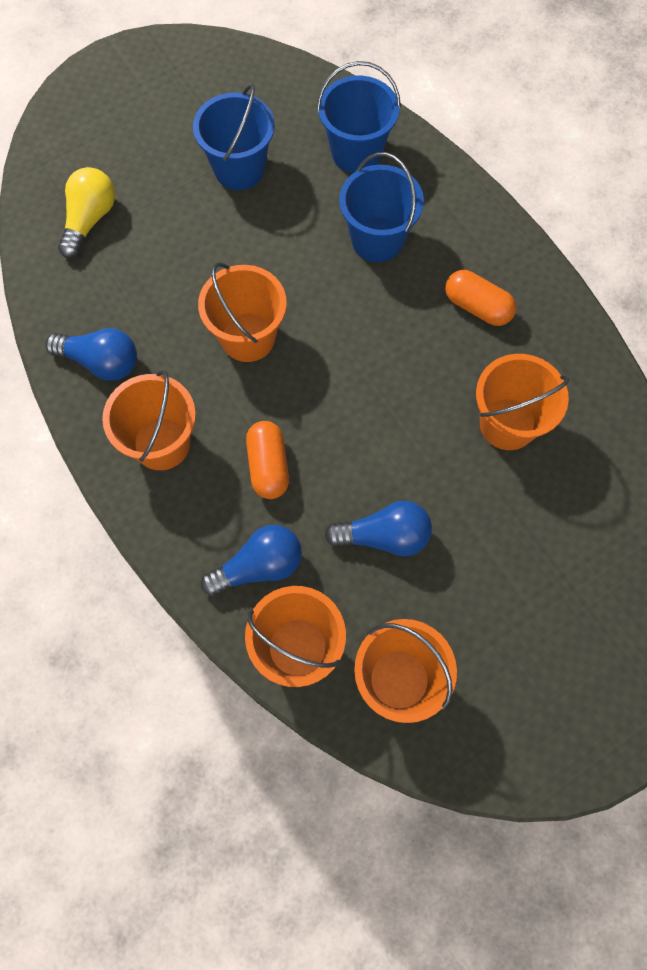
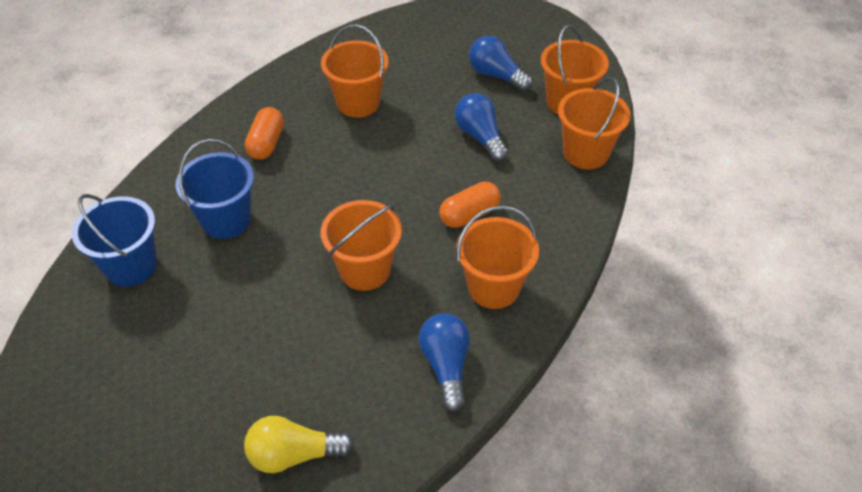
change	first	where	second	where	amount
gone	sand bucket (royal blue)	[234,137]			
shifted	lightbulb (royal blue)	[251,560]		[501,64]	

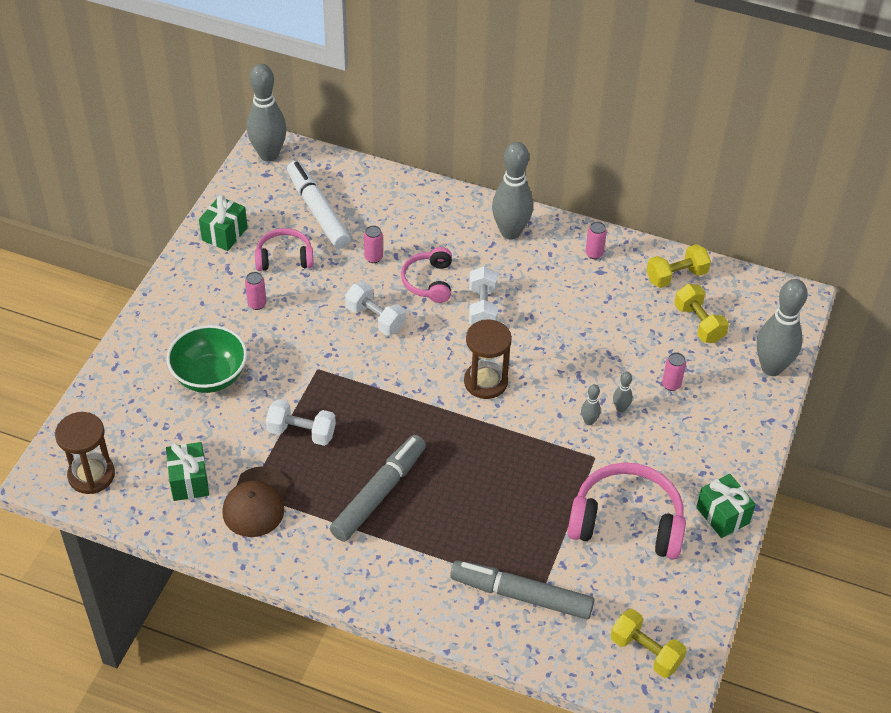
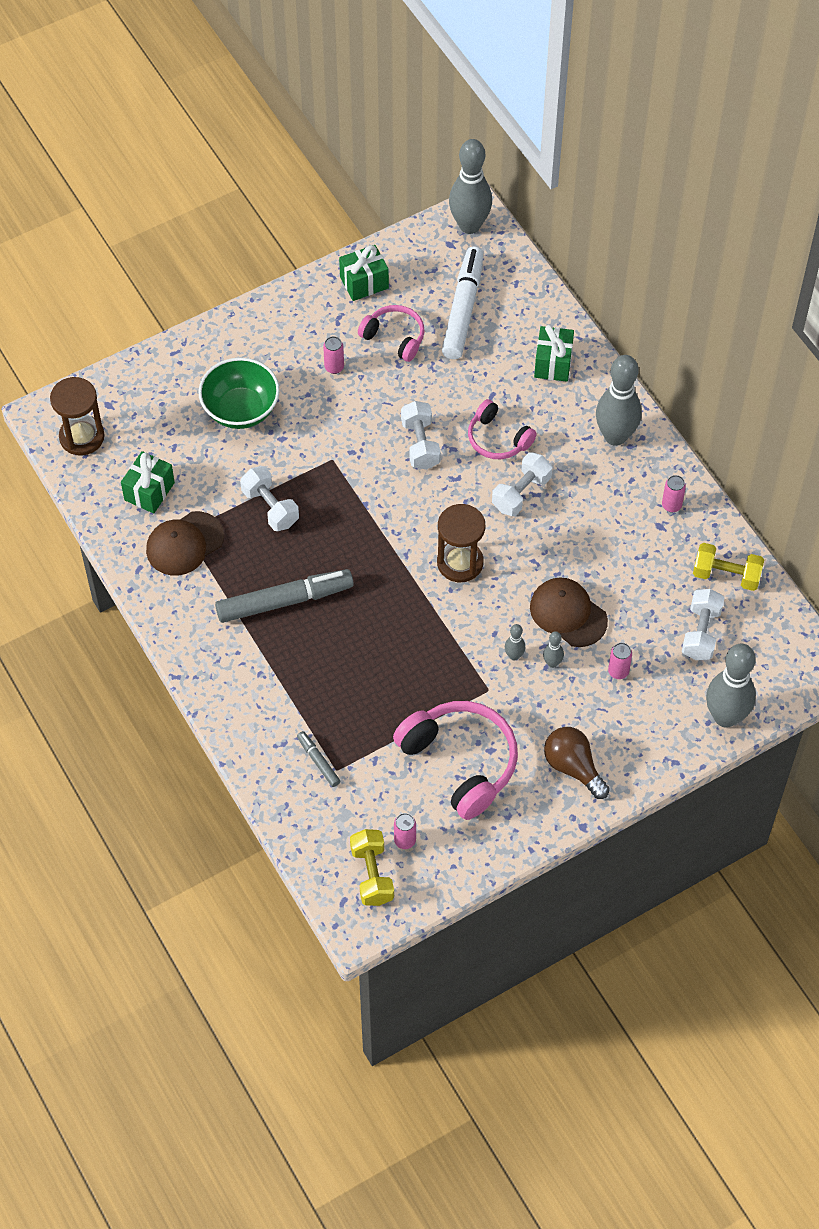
change	first	where	second	where	amount
new			peaked cap (russet)	[569,612]	
new			lightbulb (russet)	[577,763]	
shifted	can (rosy)	[373,244]		[405,831]	
shifted	wrapped gift (leaf-green)	[726,506]		[554,353]	
repainted	dumbbell (bright yellow)	[701,313]	dumbbell (snow-white)	[703,624]	
rotated	over-ear headphones (rosy)	[426,275]		[502,429]	90 degrees counterclockwise
scaled	marker pen (grey)	[522,589]		[319,759]	x0.47

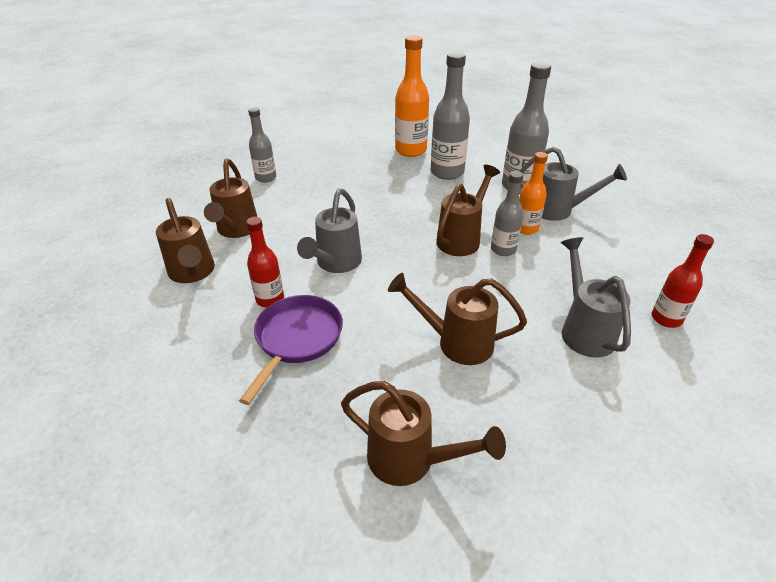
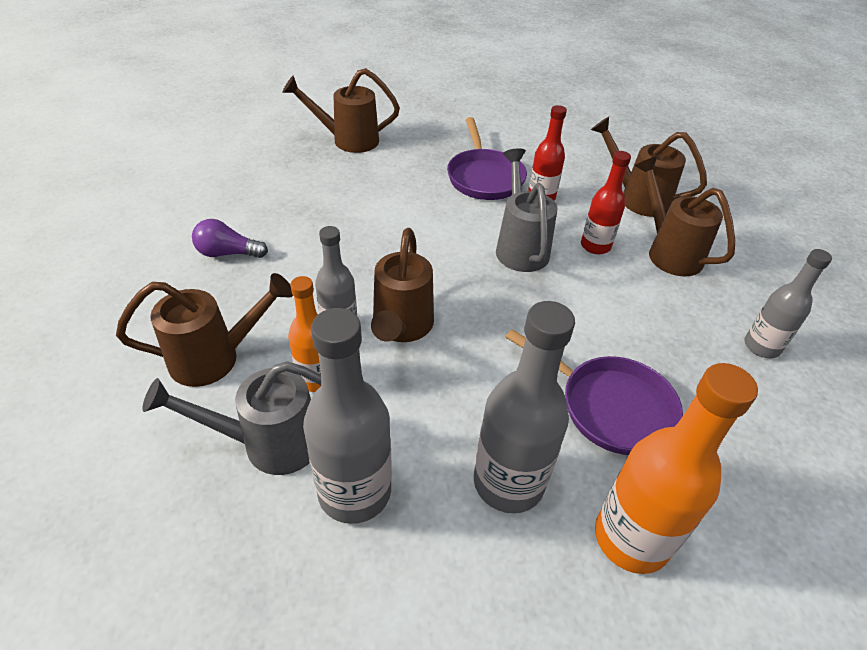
change	first	where	second	where	amount
new			frying pan (royal purple)	[594,392]	
shifted	sprinkling can (russet)	[457,319]		[204,330]	
shifted	drink bottle (crimson)	[683,281]		[606,202]	
swapped	sprinkling can (grey)	[596,297]	lightbulb (royal purple)	[230,238]	

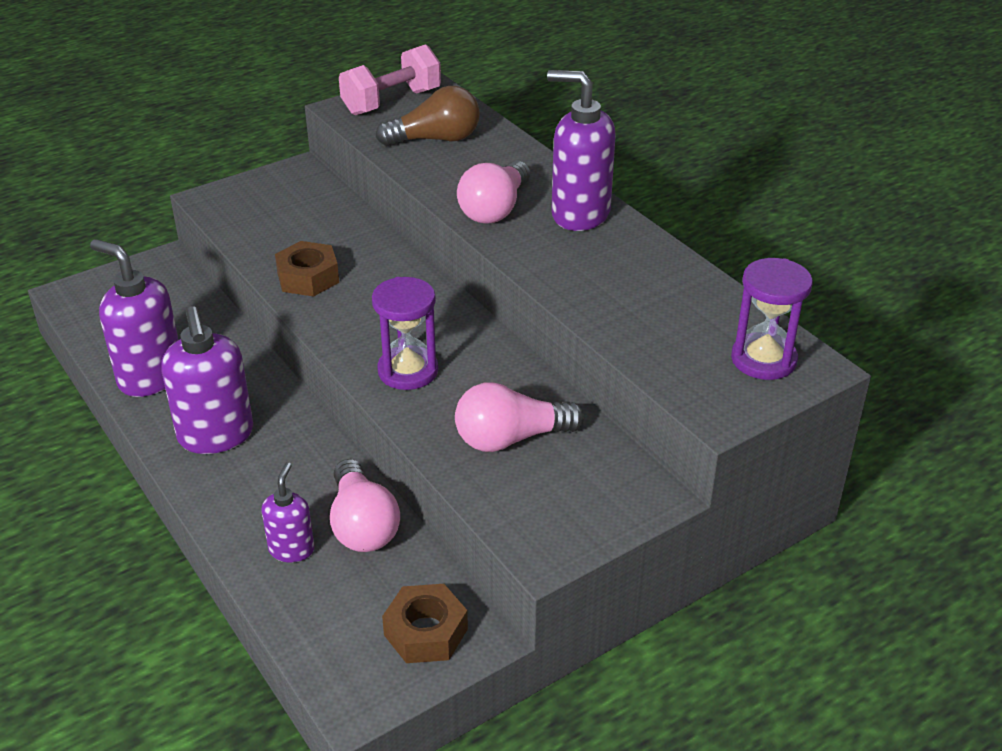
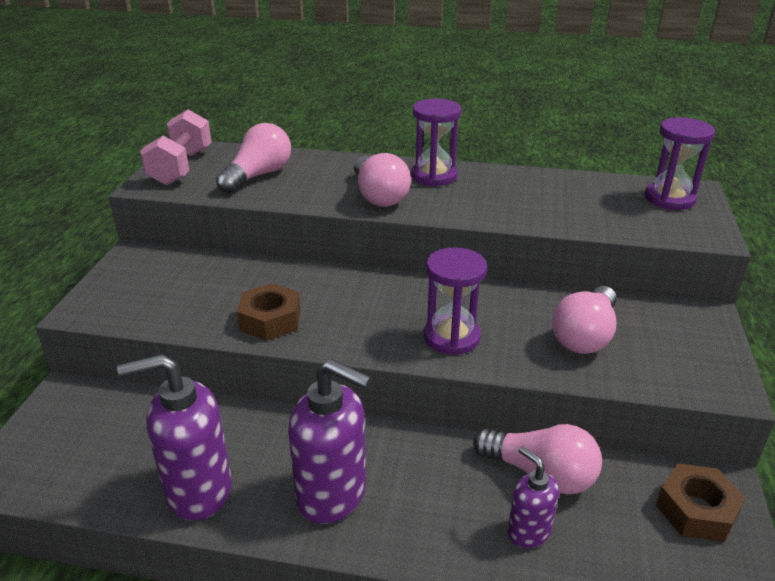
change	first	where	second	where	amount
swapped	soap dispenser (royal purple)	[581,150]	hourglass (royal purple)	[436,142]	
repainted	lightbulb (russet)	[428,116]	lightbulb (rosy)	[253,158]	

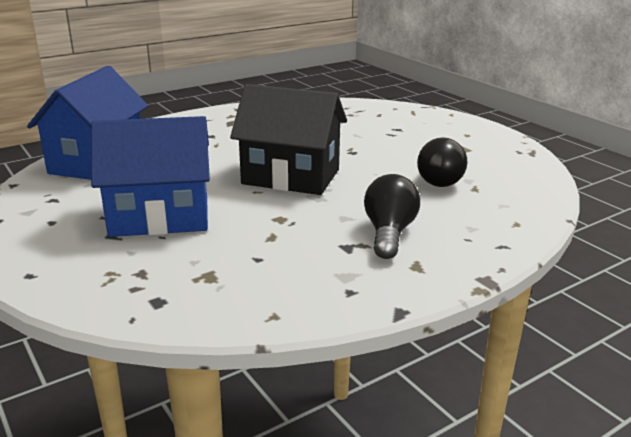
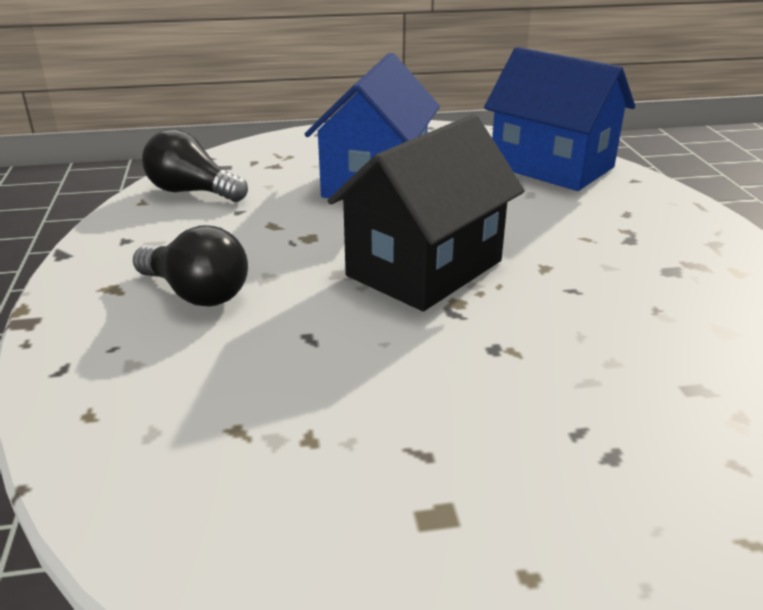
change	first	where	second	where	amount
shifted	lightbulb (jet-black)	[442,162]		[195,166]	

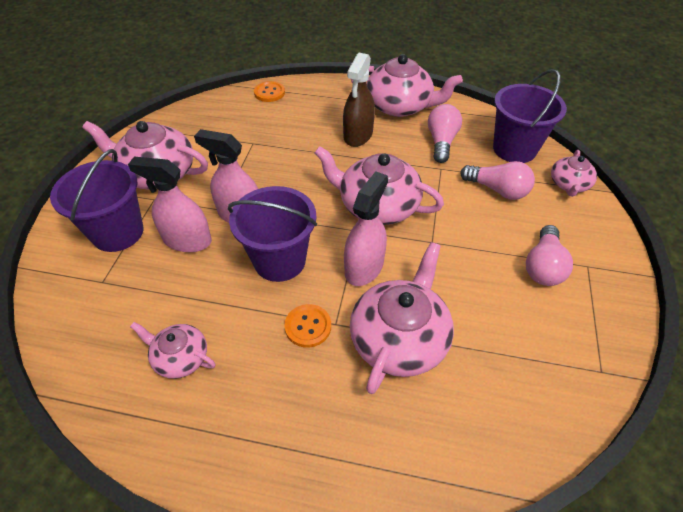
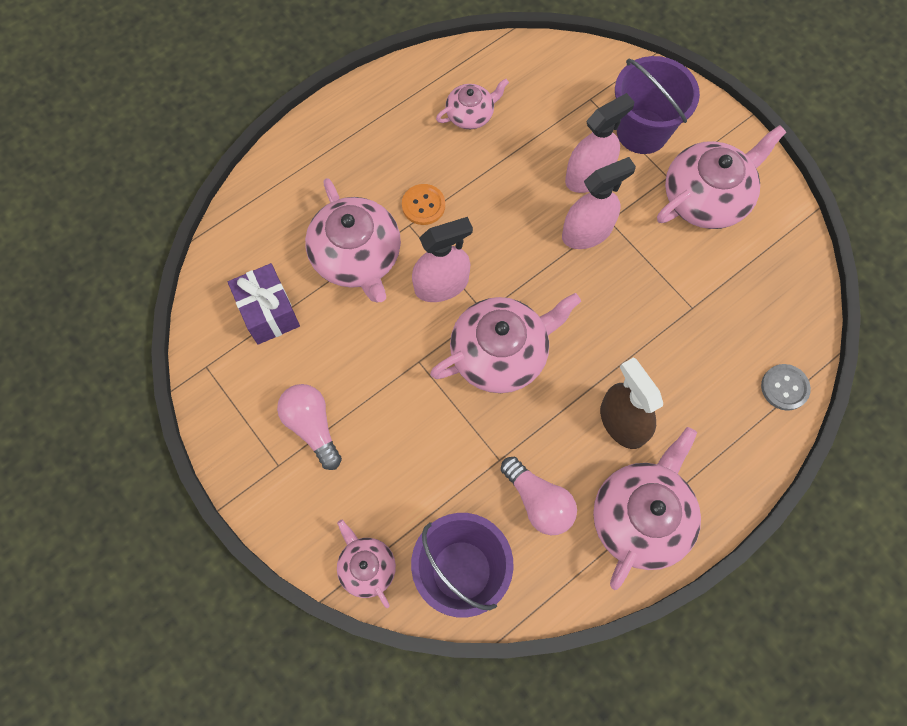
change	first	where	second	where	amount
gone	sand bucket (royal purple)	[272,234]			
gone	lightbulb (rosy)	[497,180]			
new			wrapped gift (royal purple)	[264,304]	
repainted	shirt button (bright orange)	[269,91]	shirt button (grey)	[786,387]	
rotated	spray cleaner (rosy)	[366,228]		[442,259]	90 degrees counterclockwise
rotated	teapot (rosy)	[407,85]		[647,508]	150 degrees clockwise

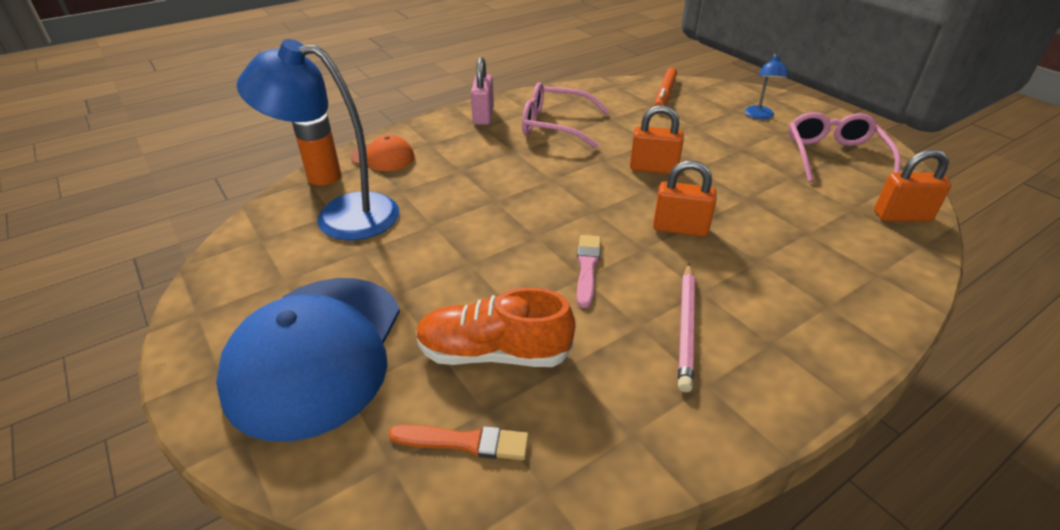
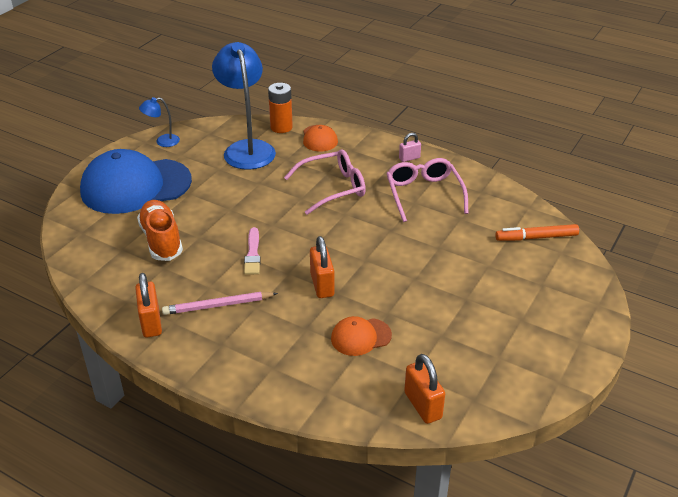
change	first	where	second	where	amount
gone	paintbrush (bright orange)	[458,442]			
new			peaked cap (bright orange)	[361,336]	
shifted	lock (bright orange)	[657,139]		[148,305]	
shifted	lamp (royal blue)	[767,86]		[159,122]	
shifted	eyeglasses (rosy)	[845,147]		[325,182]	
rotated	paintbrush (rosy)	[589,271]		[252,251]	105 degrees clockwise
scaled	lock (rosy)	[482,91]		[410,147]	x0.61

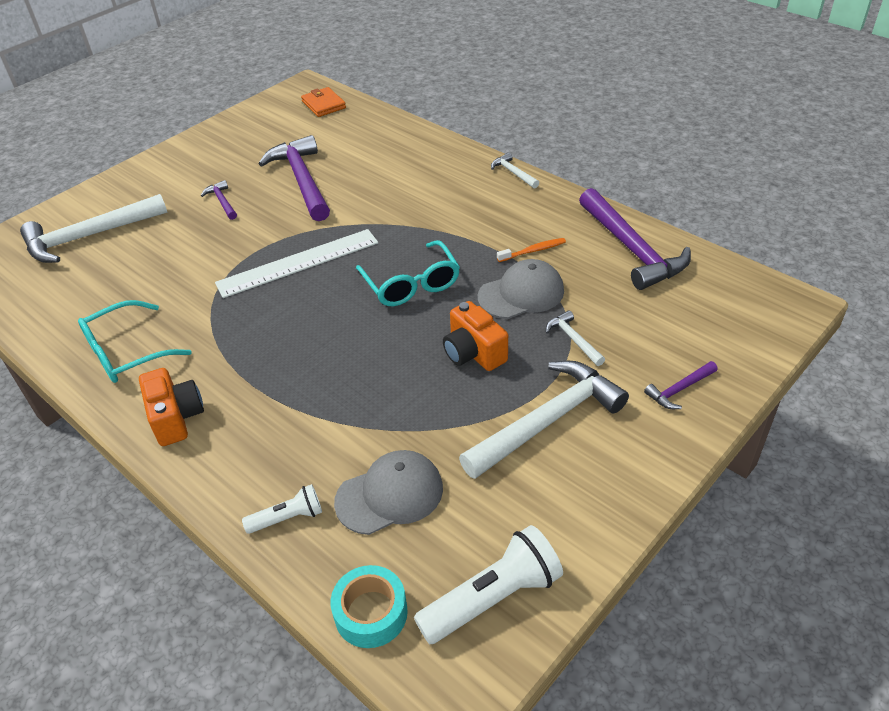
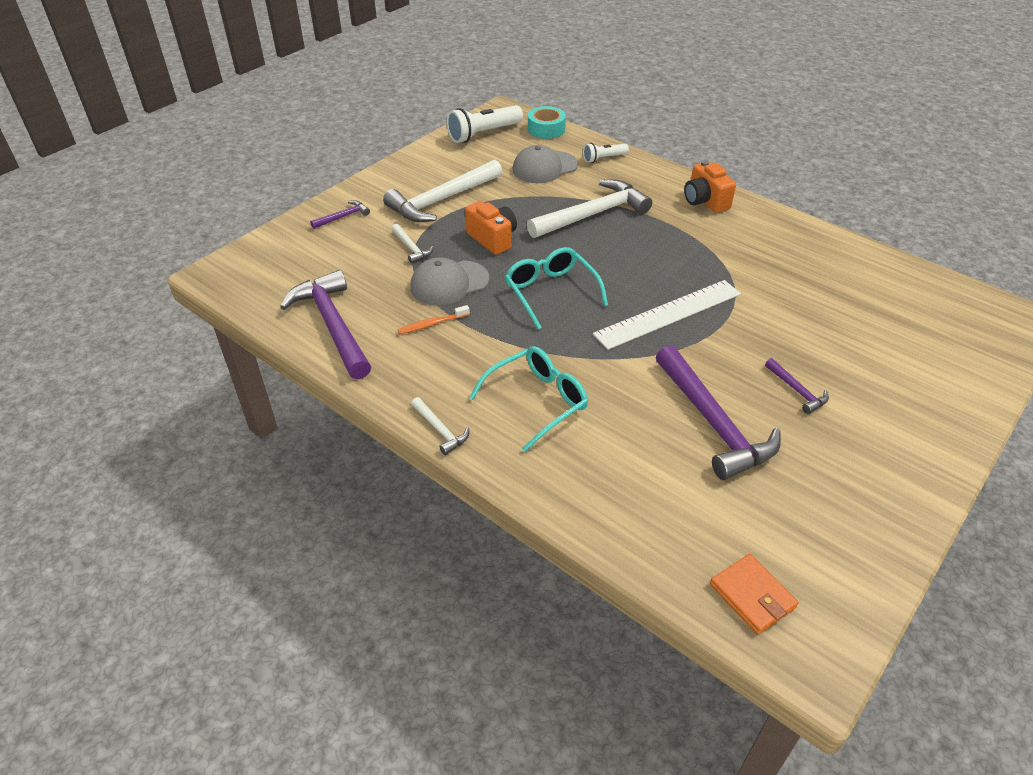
change	first	where	second	where	amount
shifted	carpenter's hammer (snow-white)	[93,228]		[589,209]	
shifted	eyeglasses (turquoise)	[135,341]		[528,399]	

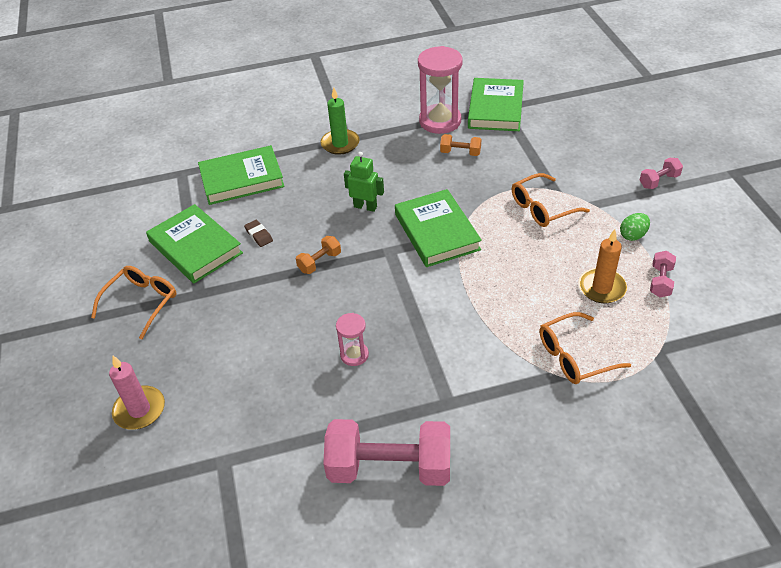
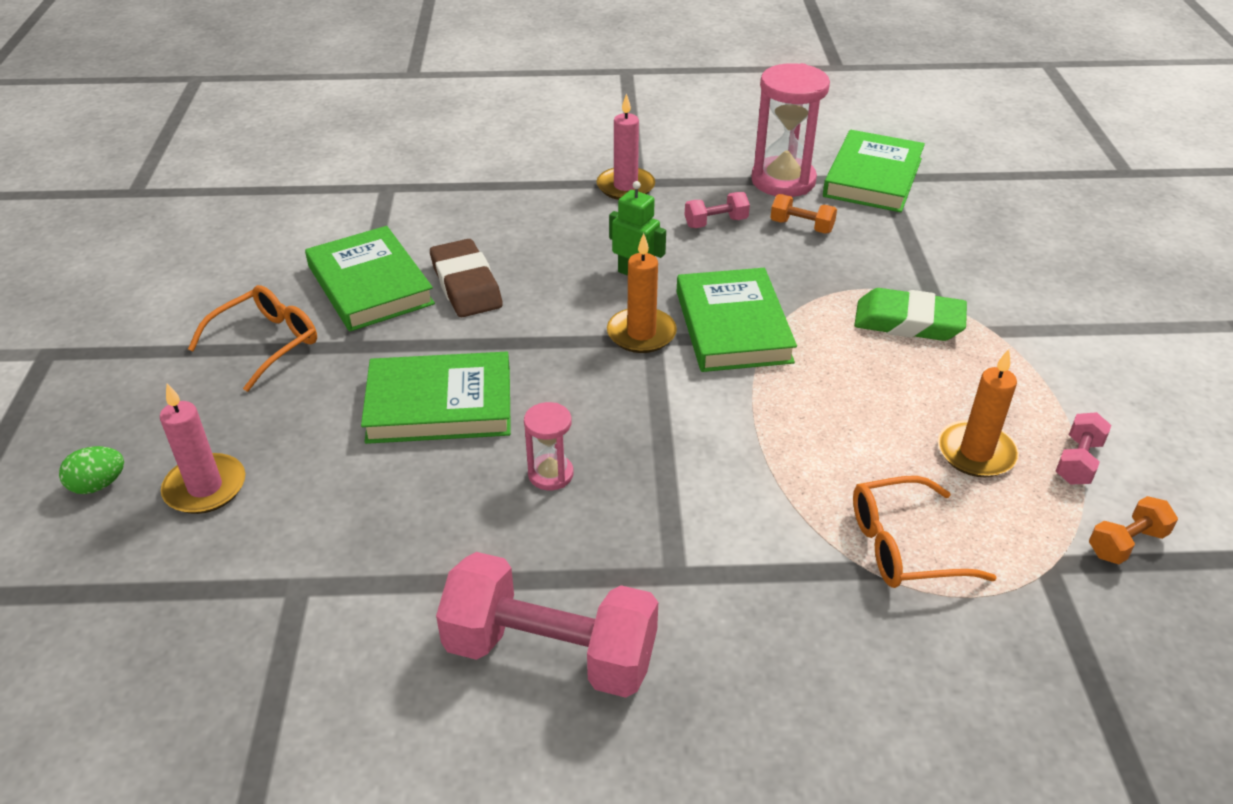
change	first	where	second	where	amount
new			pillar candle (bright orange)	[642,293]	
shifted	book (leaf-green)	[241,175]		[436,398]	
shifted	dumbbell (bright orange)	[318,255]		[1133,530]	
shifted	toy egg (leaf-green)	[635,227]		[91,470]	
shifted	dumbbell (rosy)	[661,173]		[717,210]	
swapped	eyeglasses (bright orange)	[551,200]	gum eraser (leaf-green)	[910,314]	
repainted	pillar candle (leaf-green)	[340,121]	pillar candle (rosy)	[626,146]	
scaled	gum eraser (russet)	[258,233]		[466,278]	x2.04

